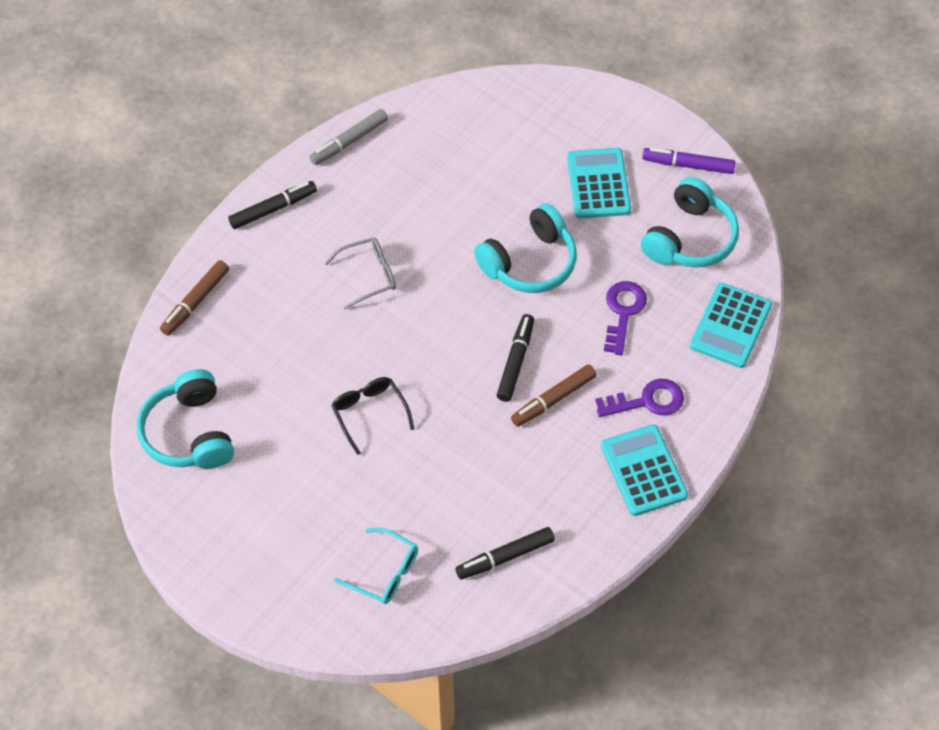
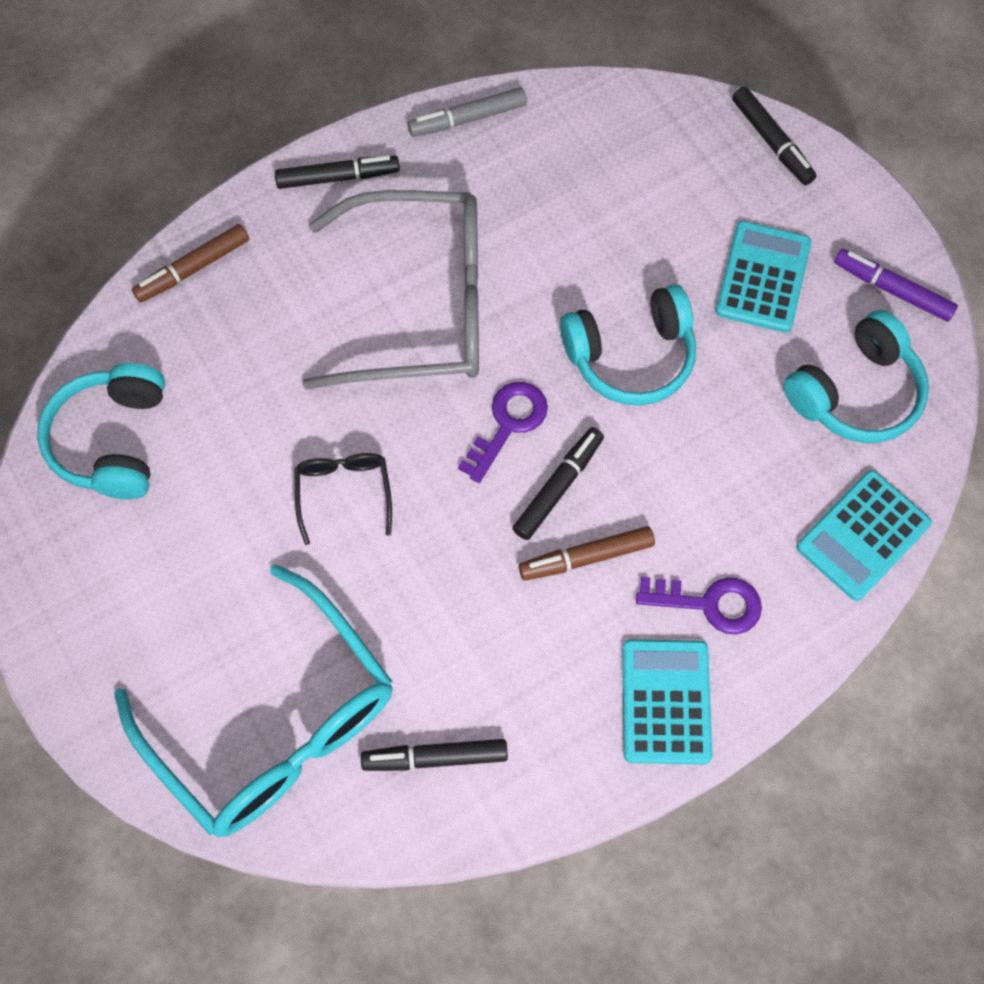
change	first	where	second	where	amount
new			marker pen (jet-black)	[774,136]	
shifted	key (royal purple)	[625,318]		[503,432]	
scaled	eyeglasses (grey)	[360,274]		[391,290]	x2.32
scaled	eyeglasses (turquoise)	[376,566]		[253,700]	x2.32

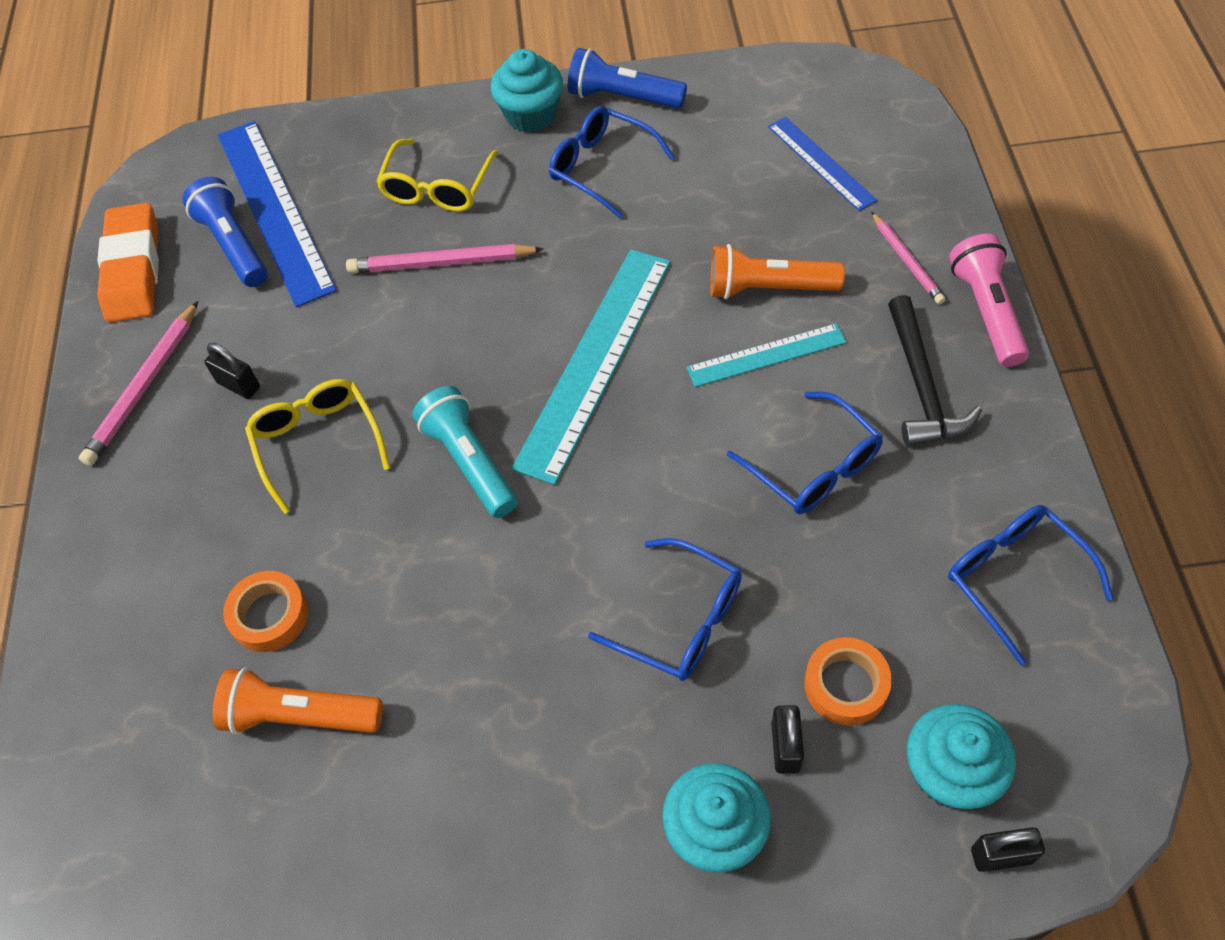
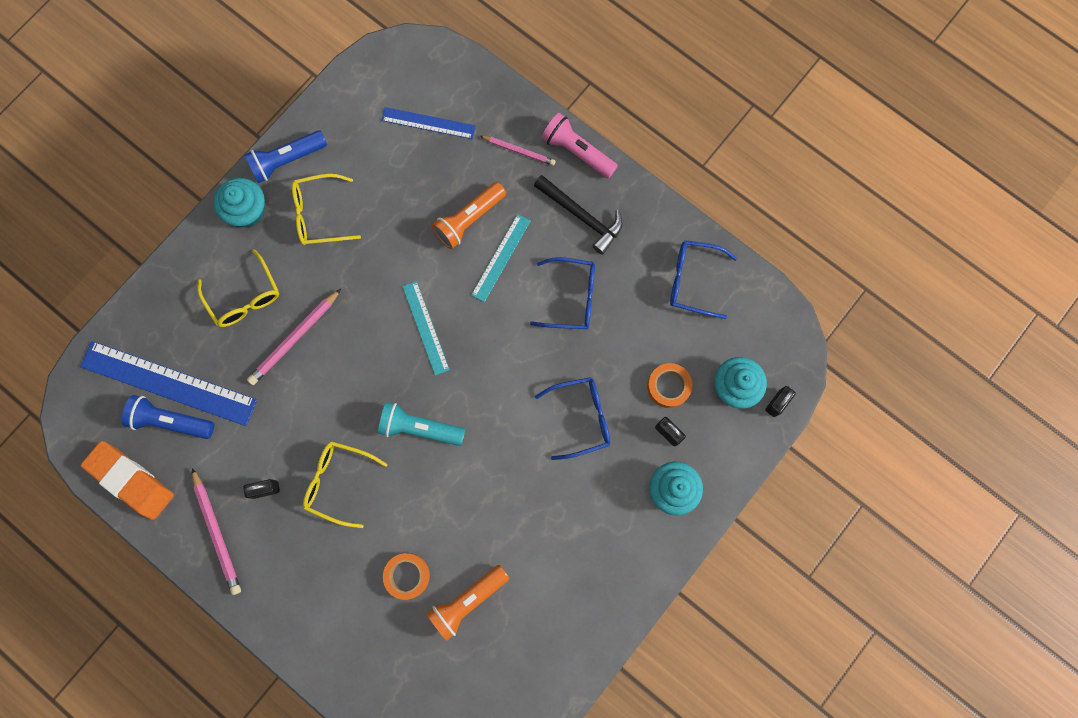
change	first	where	second	where	amount
repainted	eyeglasses (royal blue)	[612,162]	eyeglasses (bright yellow)	[326,209]	
scaled	straightedge (turquoise)	[591,367]		[426,328]	x0.55

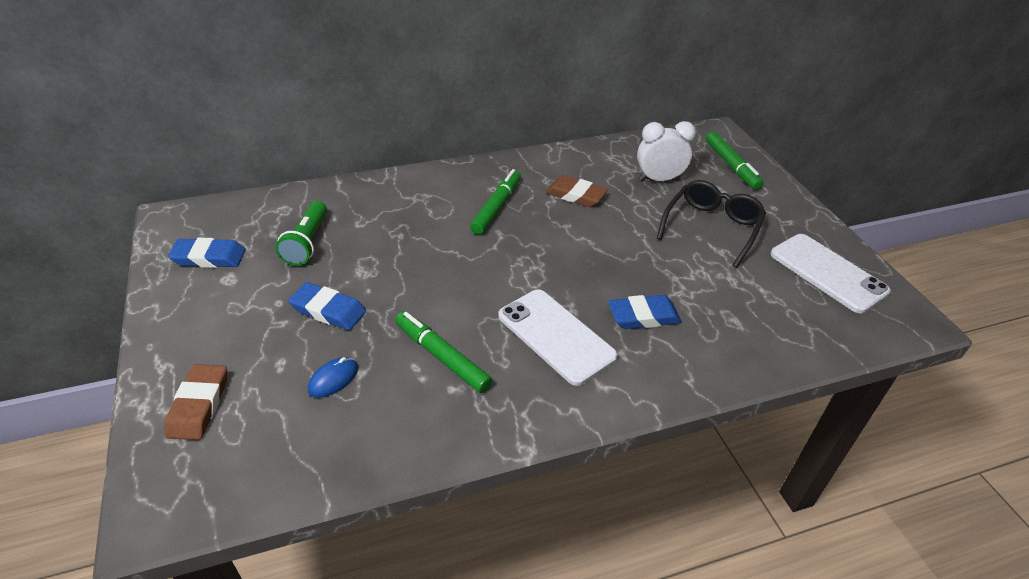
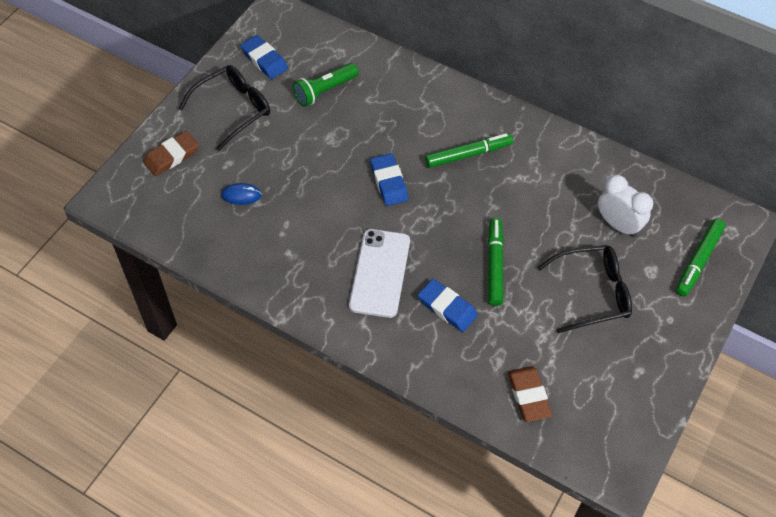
change	first	where	second	where	amount
gone	phone (snow-white)	[830,273]			
new			eyeglasses (jet-black)	[224,108]	
shifted	gum eraser (royal blue)	[327,306]		[389,179]	
shifted	marker pen (leaf-green)	[444,352]		[496,261]	
shifted	gum eraser (russet)	[577,191]		[530,394]	

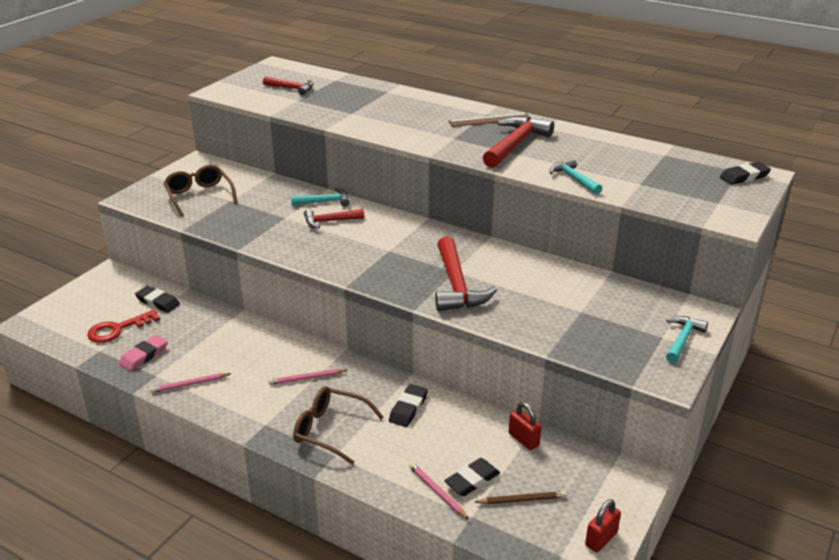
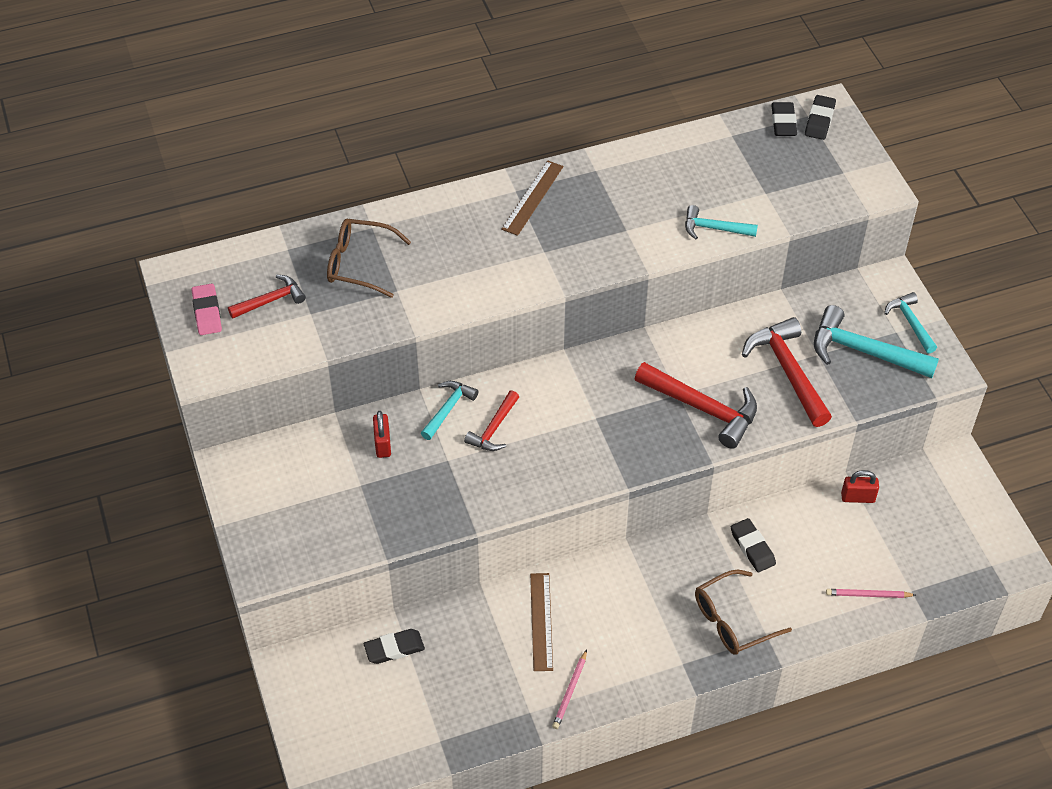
change	first	where	second	where	amount
gone	key (crimson)	[123,326]			
gone	wooden pencil (rosy)	[307,377]			
gone	wooden pencil (russet)	[521,497]			
new			straightedge (russet)	[541,622]	
new			carpenter's hammer (turquoise)	[876,341]	
shifted	gum eraser (rosy)	[143,353]		[207,309]	
shifted	eyeglasses (russet)	[200,190]		[369,258]	
shifted	gum eraser (jet-black)	[472,477]		[784,119]	
shifted	carpenter's hammer (crimson)	[518,142]		[787,372]	
shifted	lock (crimson)	[603,525]		[382,434]	

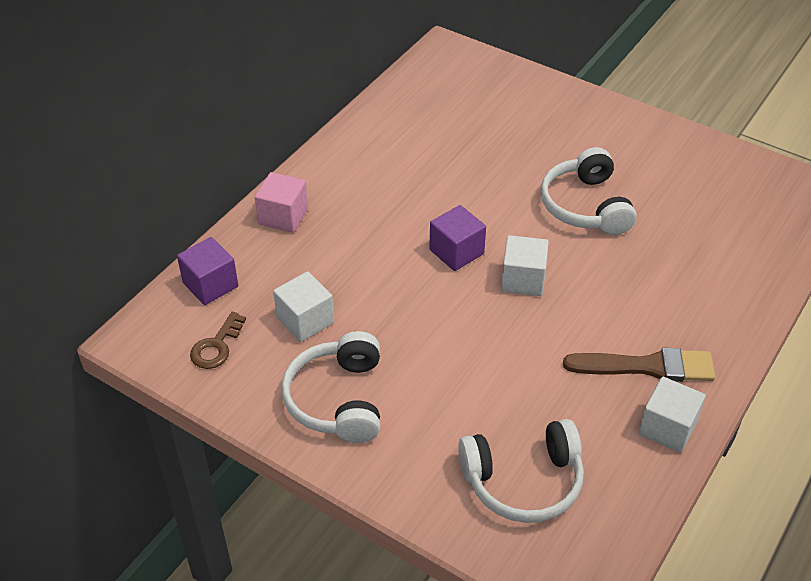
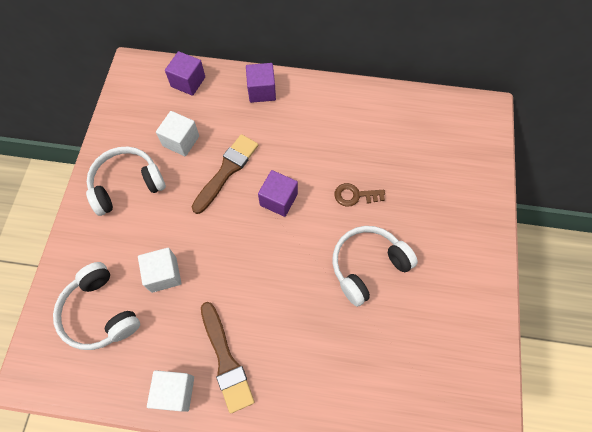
change	first	where	second	where	amount
new			paintbrush (russet)	[225,174]	
shifted	key (russet)	[218,340]		[359,195]	
shifted	block (snow-white)	[525,265]		[159,270]	
repainted	block (rosy)	[281,202]	block (royal purple)	[261,83]	

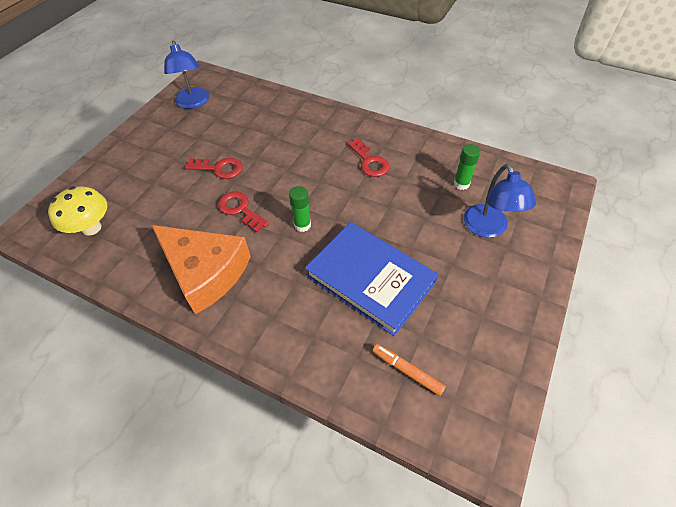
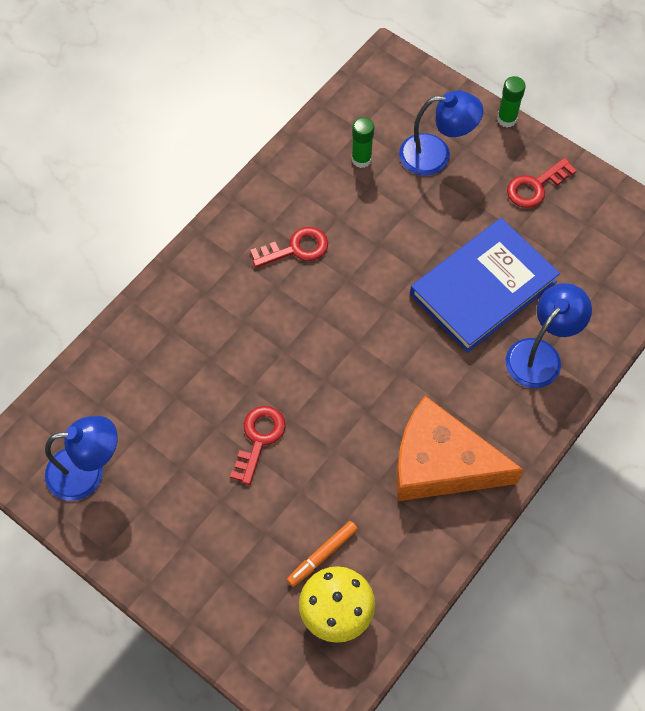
change	first	where	second	where	amount
new			lamp (royal blue)	[549,335]	
shifted	key (crimson)	[243,212]		[542,183]	
shifted	glue (leaf-green)	[300,209]		[511,101]	
shifted	marker pen (bright orange)	[409,370]		[322,554]	
rotated	piece of cheese (bright orange)	[201,269]		[460,448]	120 degrees counterclockwise

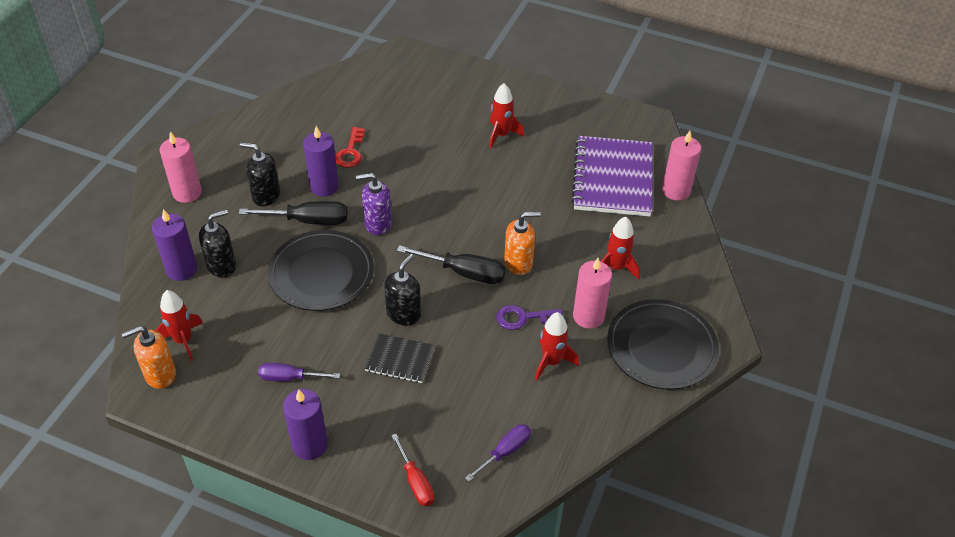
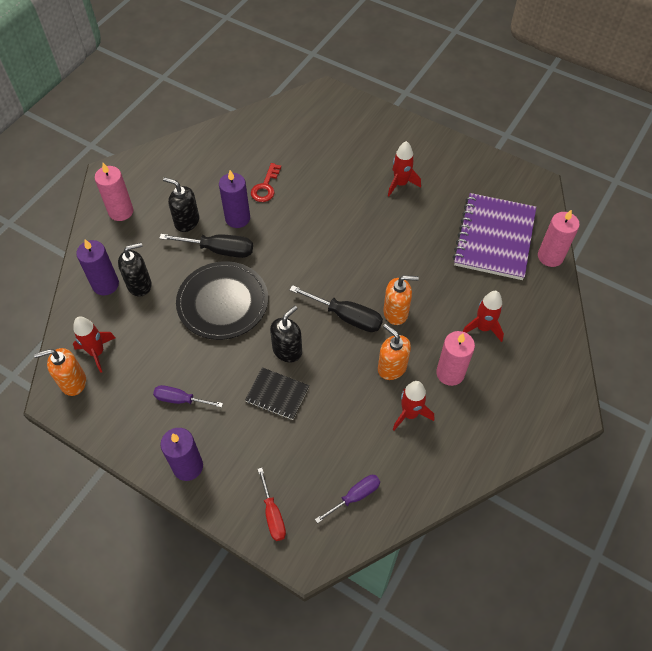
change	first	where	second	where	amount
gone	soap dispenser (royal purple)	[374,204]			
gone	flat dish (jet-black)	[663,344]			
swapped	key (royal purple)	[530,317]	soap dispenser (bright orange)	[394,352]	

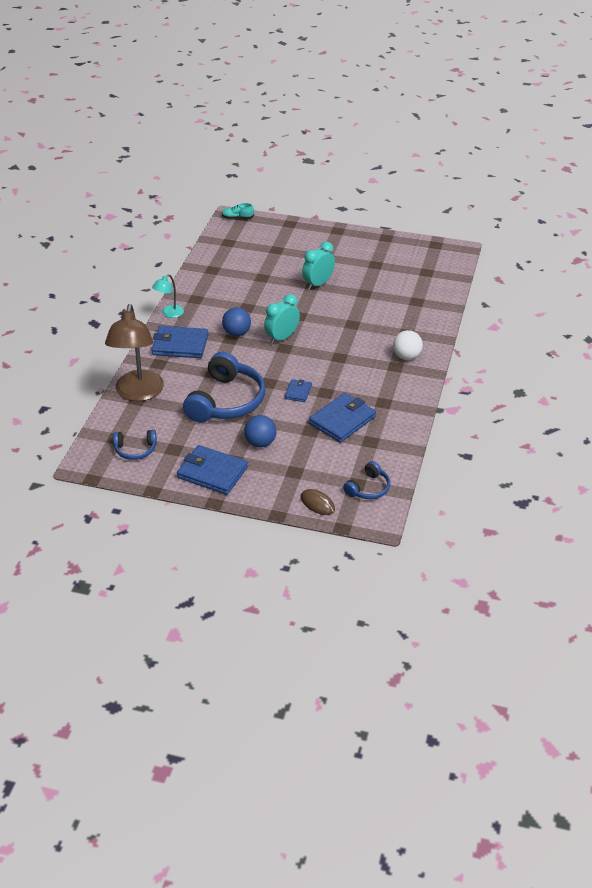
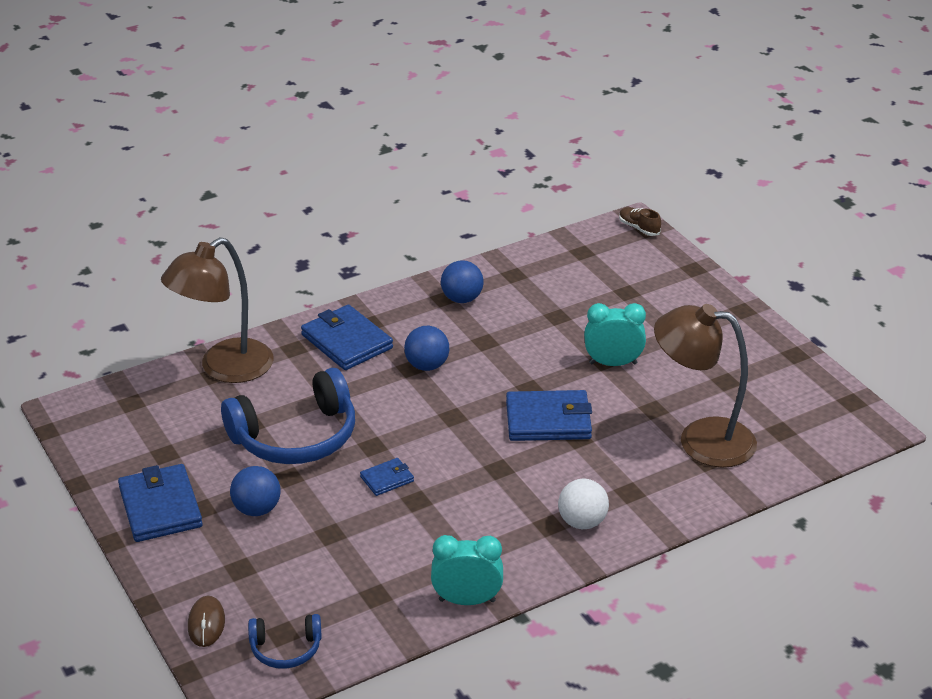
change	first	where	second	where	amount
gone	over-ear headphones (royal blue)	[135,445]			
gone	lamp (turquoise)	[168,296]			
new			sphere (royal blue)	[462,281]	
new			lamp (russet)	[705,386]	
shifted	alarm clock (turquoise)	[282,319]		[467,570]	
shifted	card wallet (royal blue)	[342,418]		[549,415]	
repainted	shoe (turquoise)	[238,211]	shoe (russet)	[640,221]	

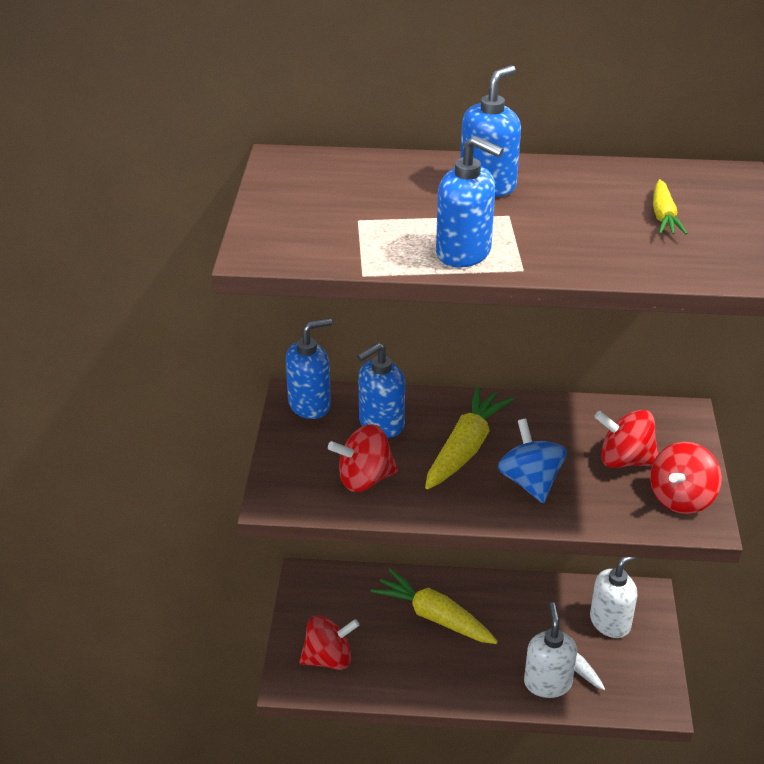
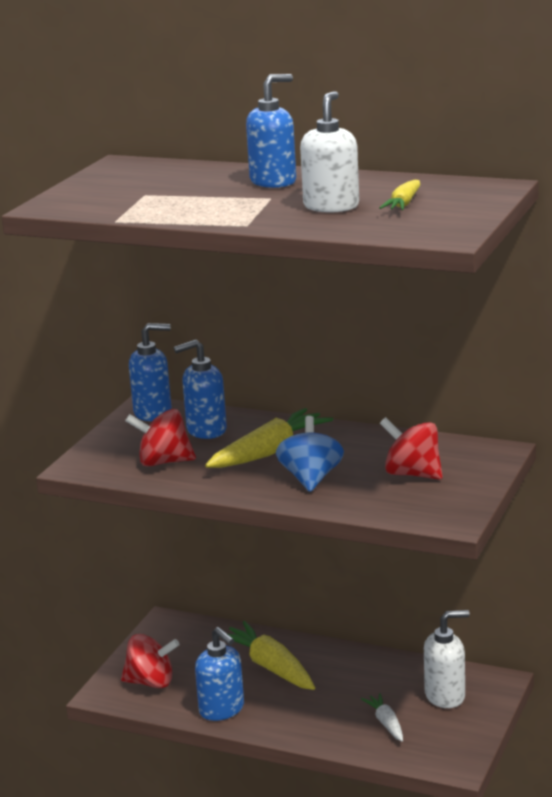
change	first	where	second	where	amount
gone	toy top (crimson)	[686,478]			
shifted	soap dispenser (royal blue)	[470,202]		[219,674]	
shifted	soap dispenser (snow-white)	[550,650]		[329,152]	

